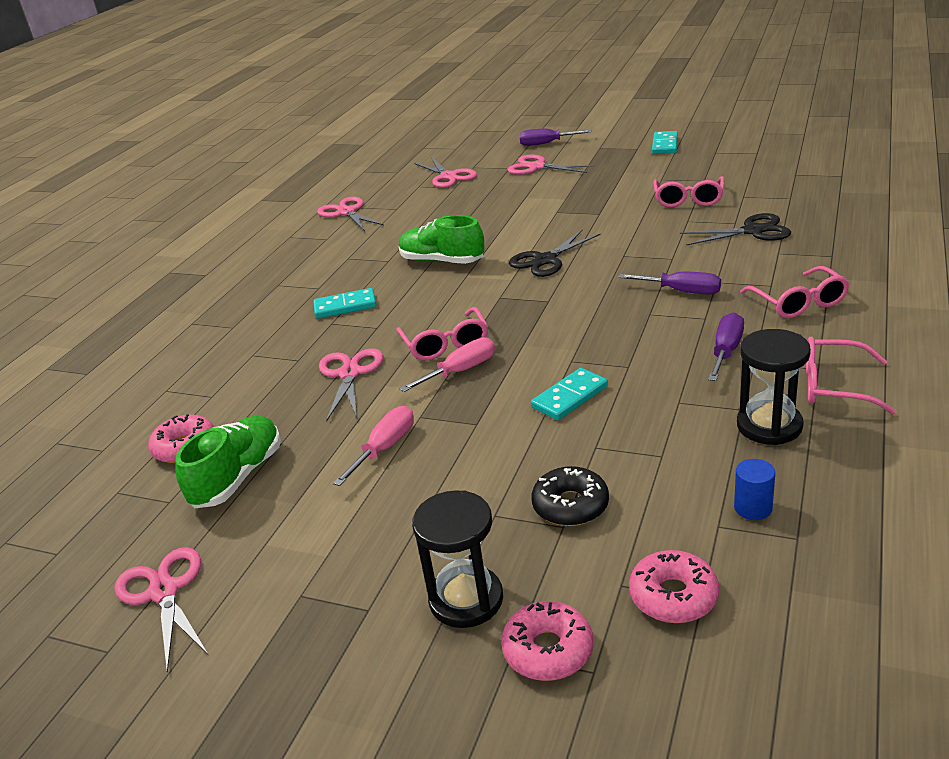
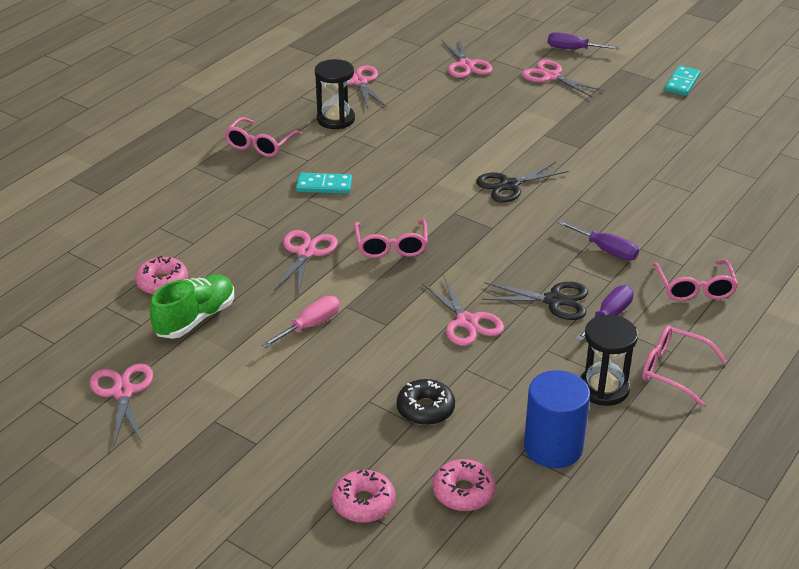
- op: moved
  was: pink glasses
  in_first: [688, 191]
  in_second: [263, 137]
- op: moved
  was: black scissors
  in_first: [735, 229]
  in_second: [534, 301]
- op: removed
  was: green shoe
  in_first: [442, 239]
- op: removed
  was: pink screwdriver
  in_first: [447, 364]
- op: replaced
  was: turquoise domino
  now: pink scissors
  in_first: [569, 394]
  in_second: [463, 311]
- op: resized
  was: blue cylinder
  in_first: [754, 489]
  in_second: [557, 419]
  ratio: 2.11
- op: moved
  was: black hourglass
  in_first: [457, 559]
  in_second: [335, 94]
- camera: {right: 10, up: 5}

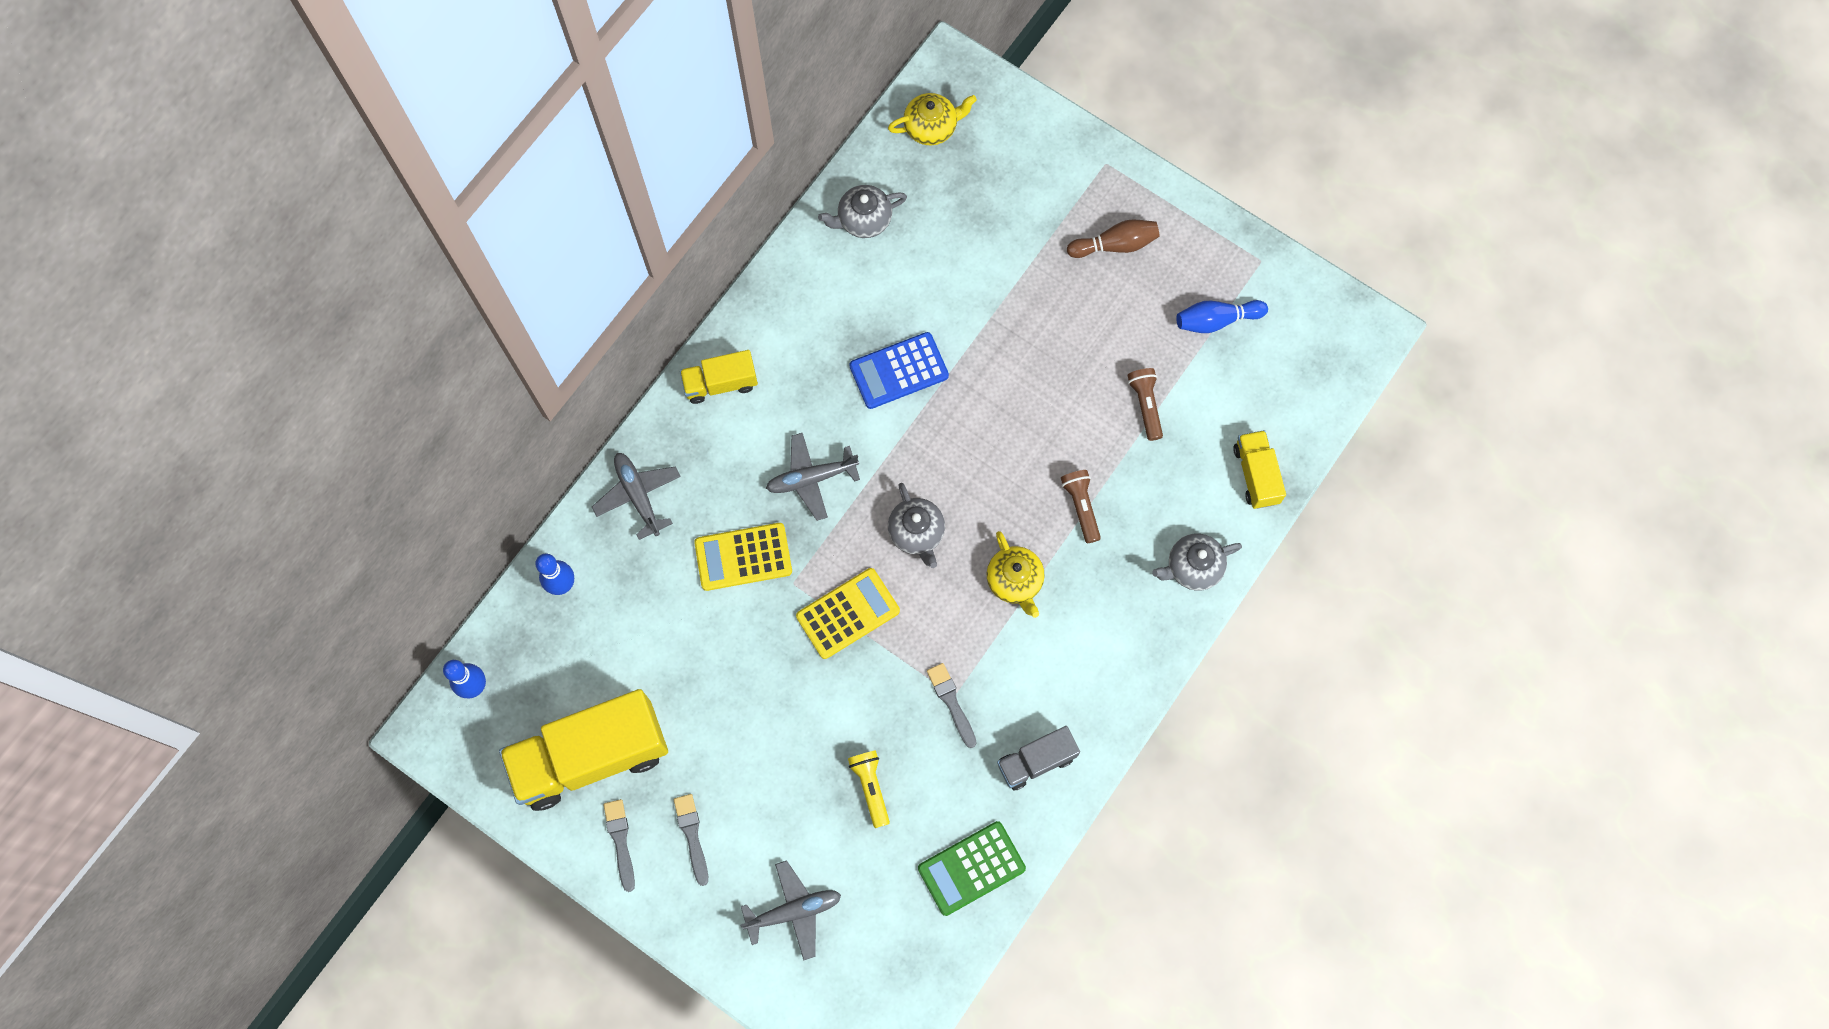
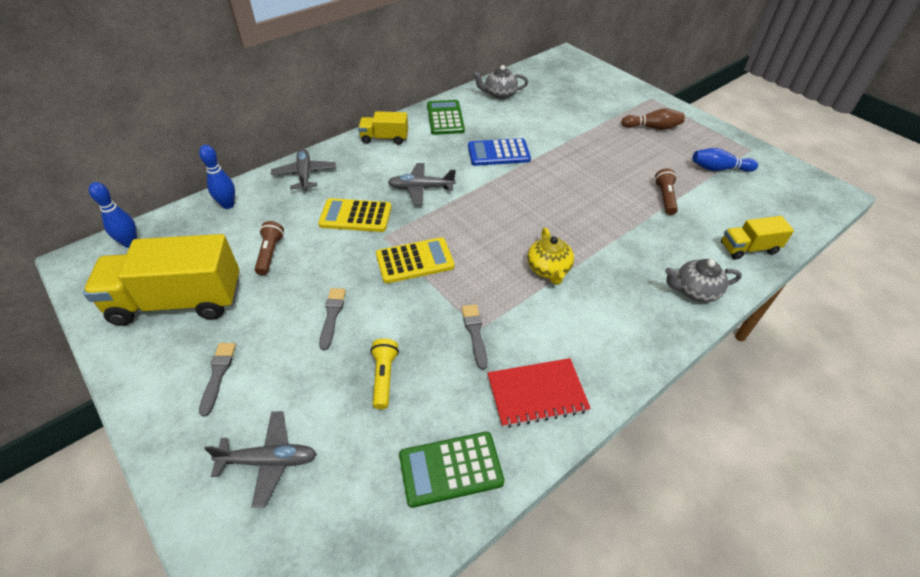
- op: removed
  was: yellow teapot
  in_first: [932, 119]
- op: turned
  was: yellow truck
  in_first: [1259, 469]
  in_second: [757, 238]
  clockwise: -105
- op: moved
  was: brown flashlight
  in_first: [1081, 506]
  in_second: [269, 248]
- op: removed
  was: grey teapot
  in_first: [916, 525]
- op: replaced
  was: grey truck
  now: red notebook
  in_first: [1038, 758]
  in_second: [539, 393]
- op: moved
  was: grey brush
  in_first: [619, 845]
  in_second: [332, 319]
- op: added
  now: green calculator
  in_second: [446, 117]
- camera: {right: 15, up: -25}

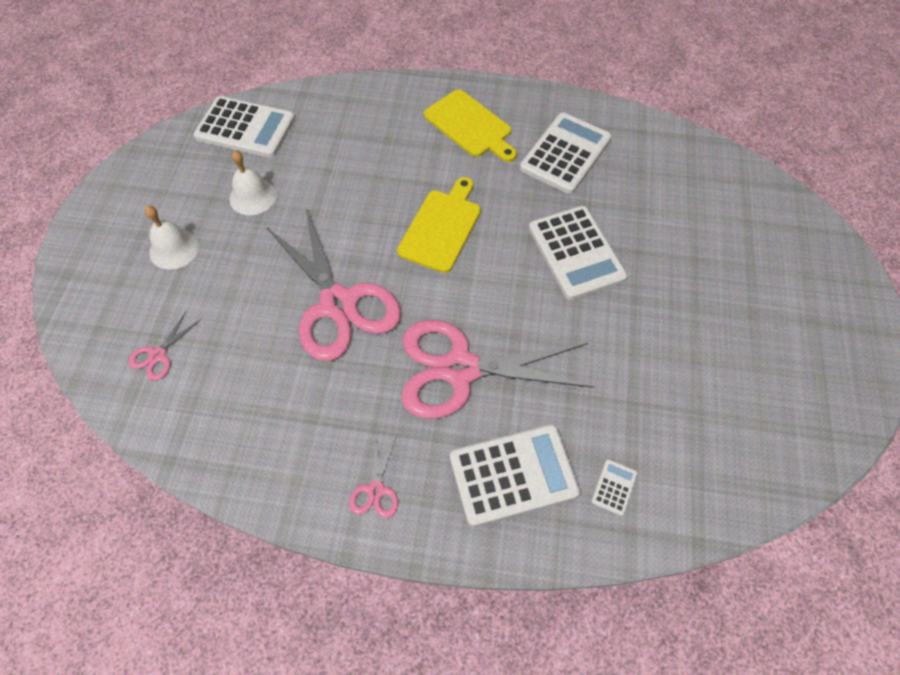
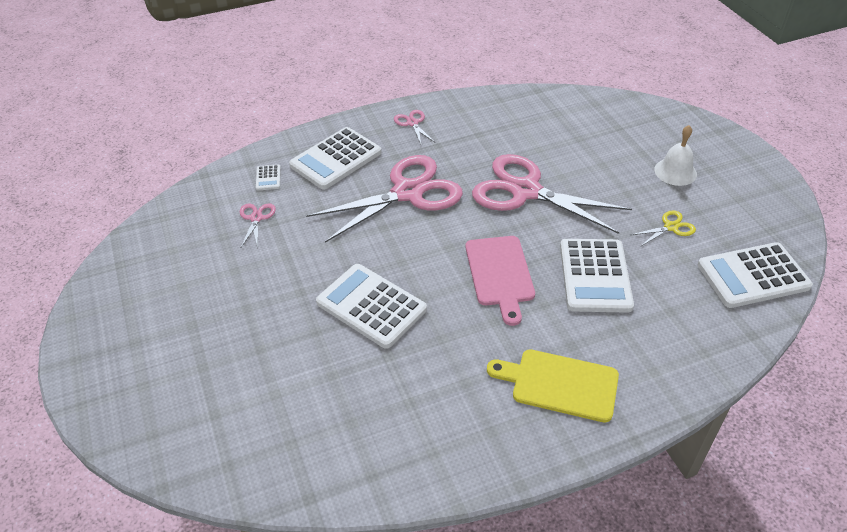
- op: moved
  was: white calculator
  in_first: [566, 153]
  in_second: [597, 276]
- op: replaced
  was: white bell
  now: yellow scissors
  in_first: [253, 183]
  in_second: [663, 228]
- op: recoloured
  was: yellow cutting board
  now: pink cutting board
  in_first: [439, 225]
  in_second: [500, 281]
- op: moved
  was: pink scissors
  in_first: [164, 345]
  in_second: [258, 225]
- camera: {right: 150, up: -15}

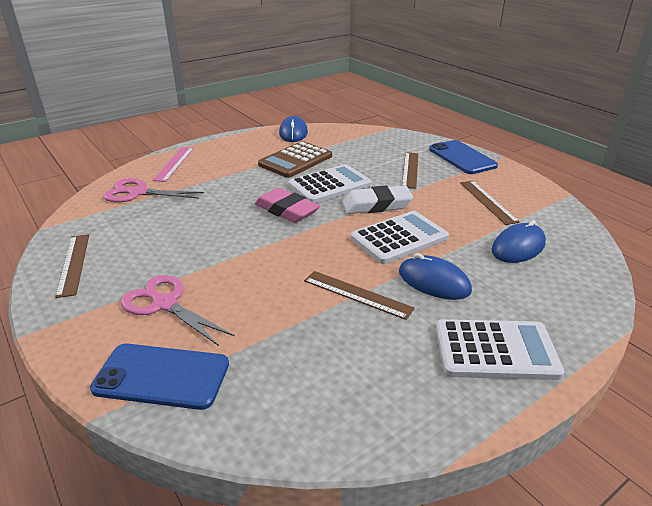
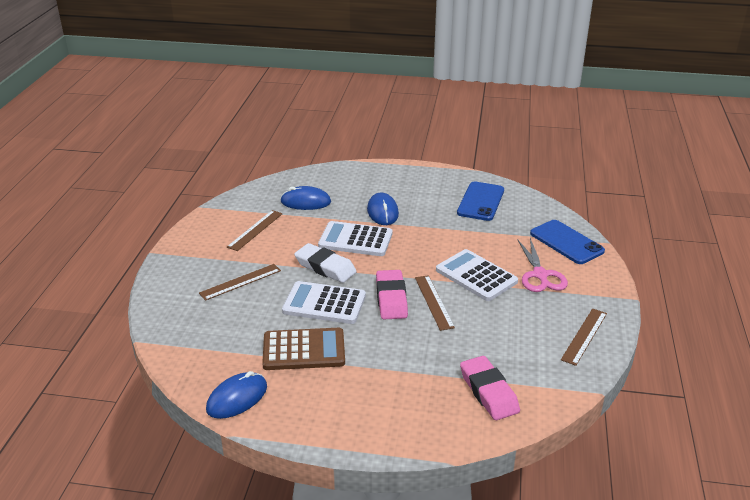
- op: moved
  was: blue phone
  in_first: [463, 157]
  in_second: [480, 201]
- op: removed
  was: pink ruler
  in_first: [173, 164]
- op: replaced
  was: pink scissors
  now: pink eraser
  in_first: [153, 190]
  in_second: [490, 388]
- op: moved
  was: brown ruler
  in_first: [359, 295]
  in_second: [435, 303]
- op: moved
  was: white calculator
  in_first: [500, 349]
  in_second: [477, 275]
- camera: {right: -135, up: 0}

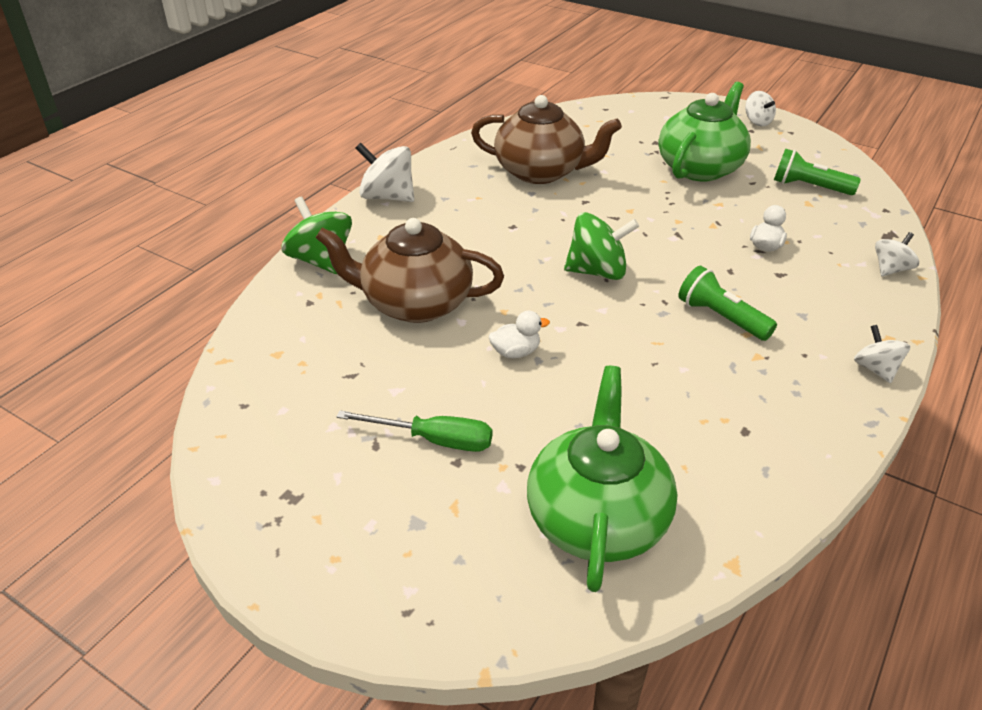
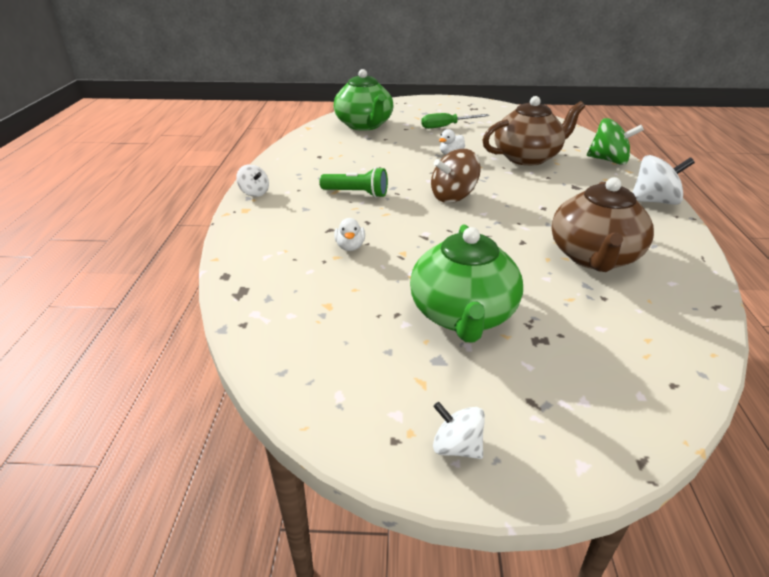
- op: turned
  was: brown teapot
  in_first: [546, 139]
  in_second: [602, 224]
  clockwise: -60
- op: removed
  was: green flashlight
  in_first: [817, 171]
- op: recoloured
  was: green spinning top
  now: brown spinning top
  in_first: [601, 246]
  in_second: [456, 176]
- op: removed
  was: white spinning top
  in_first: [897, 254]
- camera: {right: 150, up: -5}

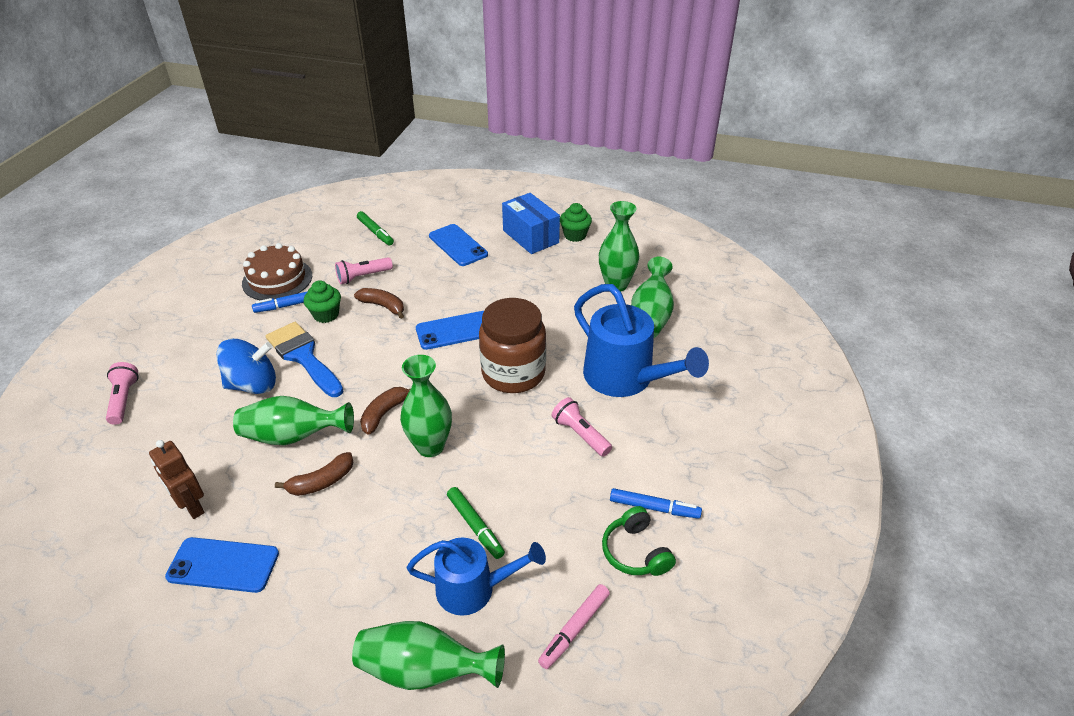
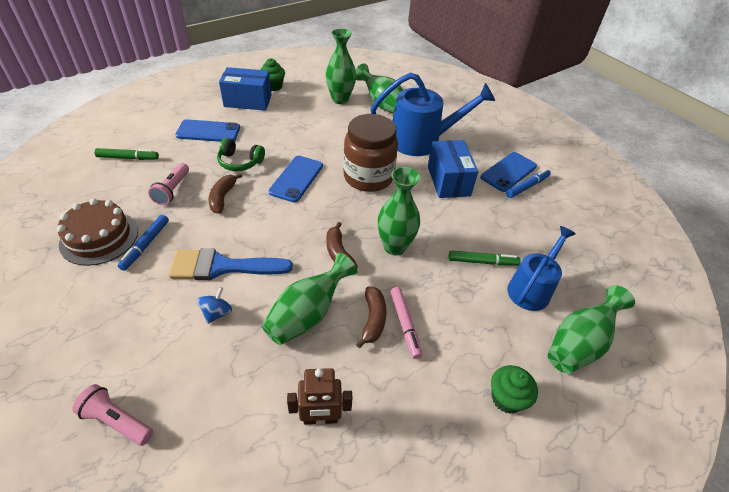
- op: moved
  was: green cupcake
  in_first: [322, 301]
  in_second: [514, 389]
- op: turned
  was: brown banana
  in_first: [379, 303]
  in_second: [225, 193]
  clockwise: -60
- op: resized
  was: blue spinning top
  in_first: [246, 366]
  in_second: [214, 305]
  ratio: 0.52
- op: replaced
  was: pink flashlight
  now: blue box
  in_first: [582, 427]
  in_second: [453, 169]
- op: moved
  was: green headphones
  in_first: [639, 541]
  in_second: [241, 154]
- op: moved
  was: blue phone
  in_first: [222, 565]
  in_second: [509, 172]
- op: moved
  was: pink marker
  in_first: [574, 626]
  in_second: [406, 323]
- camera: {right: -55, up: 5}

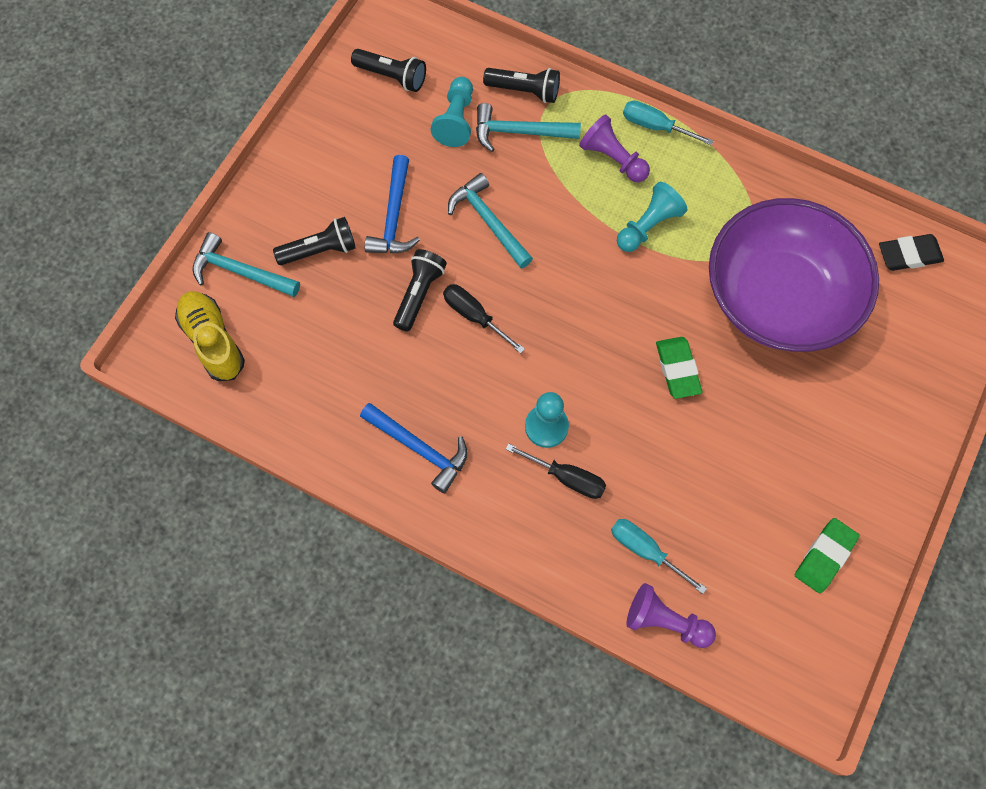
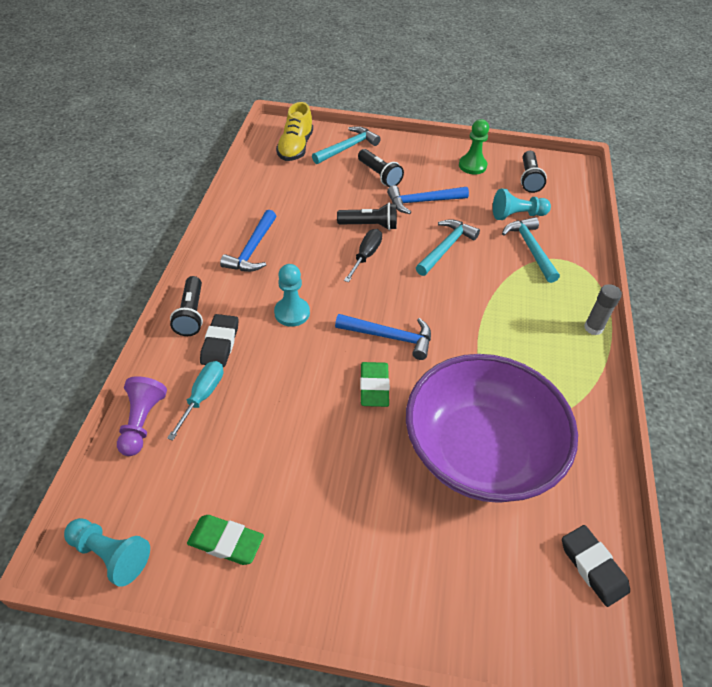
- op: moved
  was: black flashlight
  in_first: [521, 85]
  in_second: [186, 306]
- op: replaced
  was: turquoise screwdriver
  now: grey glue stick
  in_first: [668, 123]
  in_second: [603, 309]
- op: removed
  was: purple pawn
  in_first: [614, 148]
- op: moved
  was: turquoise pawn
  in_first: [652, 217]
  in_second: [107, 552]
- op: turned
  was: turquoise hammer
  in_first: [246, 264]
  in_second: [346, 145]
  clockwise: 45
- op: turned
  was: yellow shoe
  in_first: [210, 336]
  in_second: [294, 131]
  clockwise: 150
- op: turned
  was: green eraser
  in_first: [679, 368]
  in_second: [375, 384]
  clockwise: -60
- op: removed
  was: black screwdriver
  in_first: [556, 471]
- op: added
  now: green pawn
  in_second: [474, 147]
- op: added
  now: black eraser
  in_second: [219, 340]
- op: added
  now: blue hammer
  in_second: [383, 337]
- camera: {right: 70, up: -20}

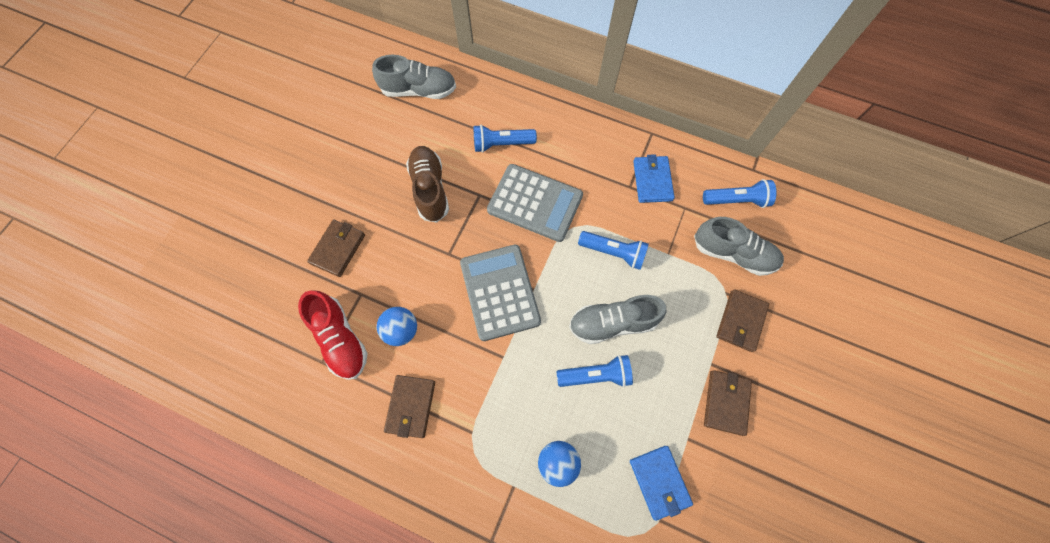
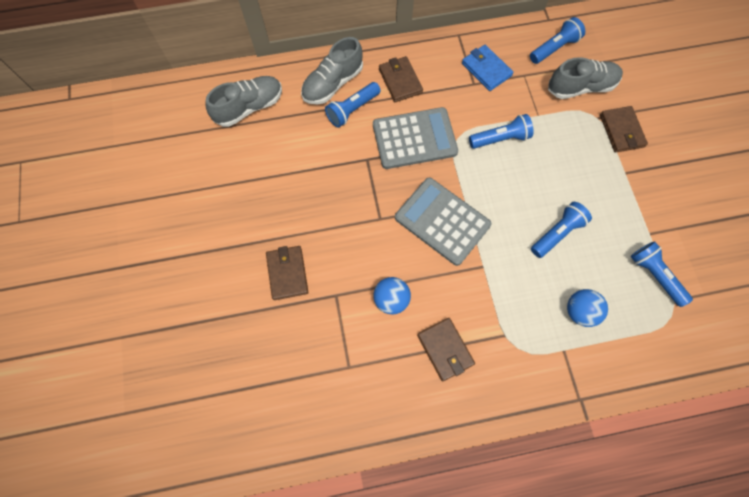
- op: removed
  was: brown shoe
  in_first: [427, 184]
- op: removed
  was: red shoe
  in_first: [333, 335]
- op: moved
  was: grey shoe
  in_first: [617, 319]
  in_second: [332, 70]
- op: moved
  was: brown wallet
  in_first: [728, 403]
  in_second: [401, 79]
- op: replaced
  was: blue wallet
  now: blue flashlight
  in_first: [661, 483]
  in_second: [662, 274]
- camera: {right: -35, up: 0}

